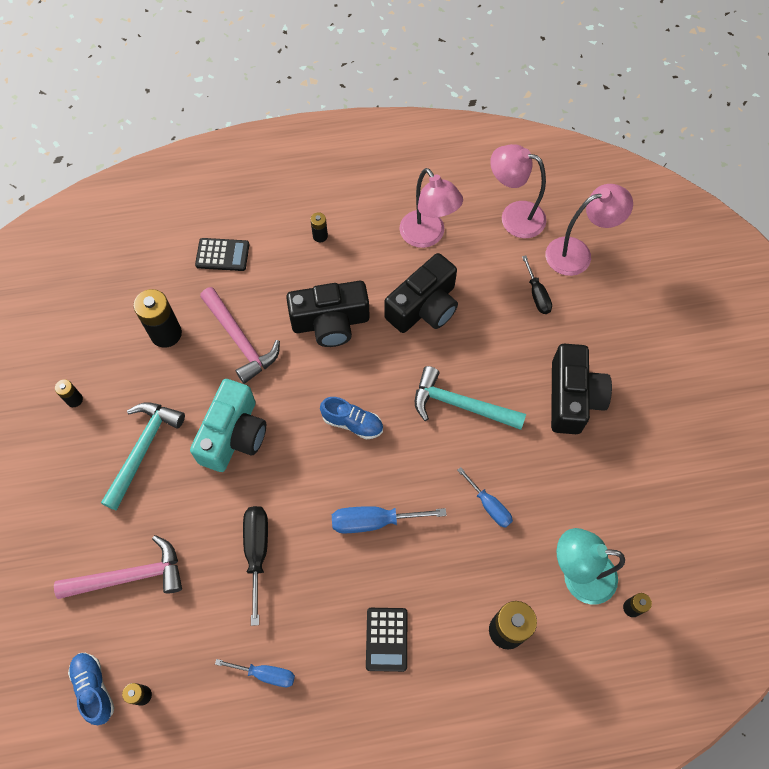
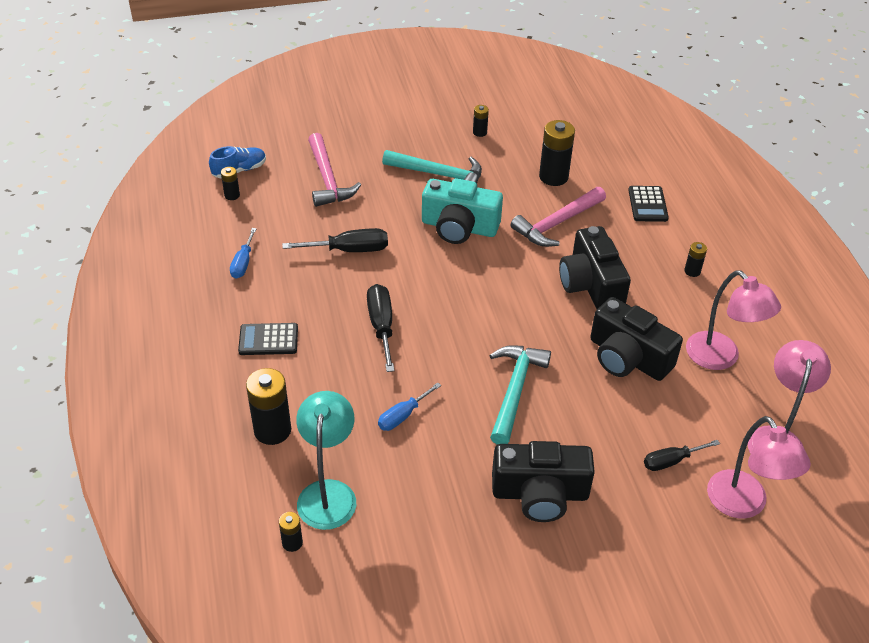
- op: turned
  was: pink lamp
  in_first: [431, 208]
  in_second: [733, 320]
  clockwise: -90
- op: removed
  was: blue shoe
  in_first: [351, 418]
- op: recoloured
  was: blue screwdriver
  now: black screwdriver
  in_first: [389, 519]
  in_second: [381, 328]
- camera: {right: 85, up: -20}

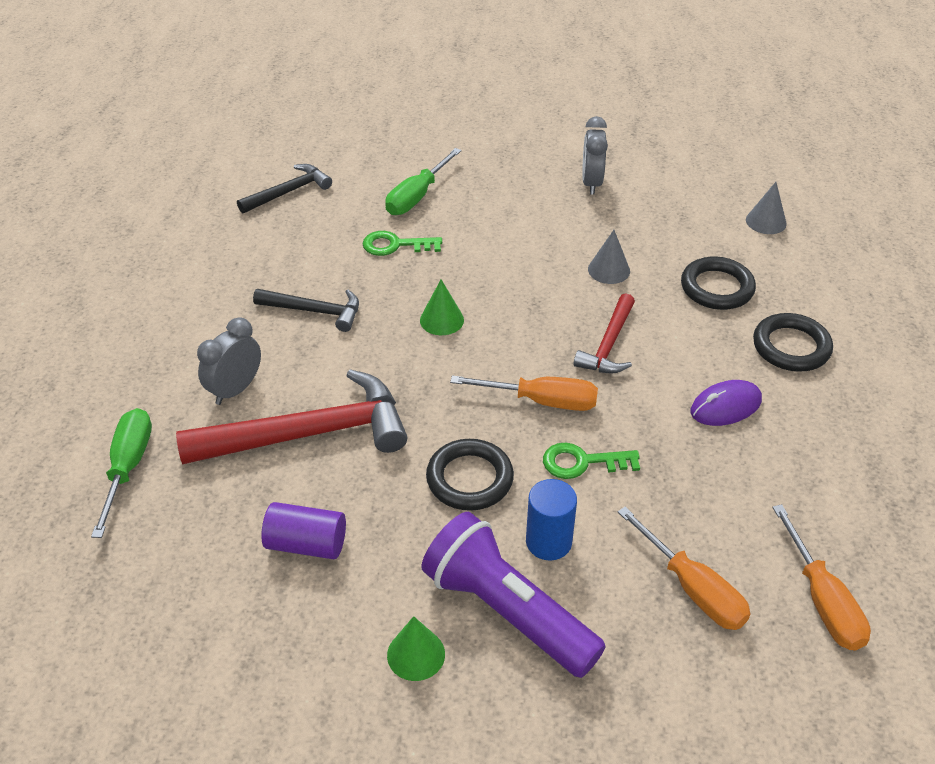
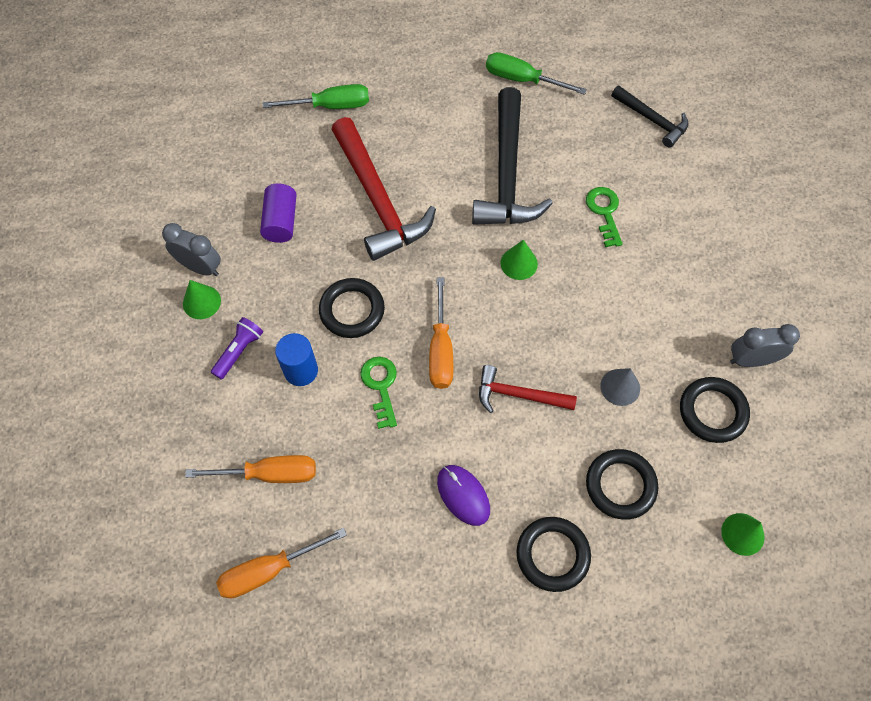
- op: moved
  was: green screwdriver
  in_first: [423, 181]
  in_second: [536, 73]
- op: recoloured
  was: grey cone
  now: green cone
  in_first: [766, 208]
  in_second: [743, 534]
- op: resized
  was: black hammer
  in_first: [306, 310]
  in_second: [512, 156]
  ratio: 1.83
- op: moved
  was: grey clock
  in_first: [229, 361]
  in_second: [191, 249]
- op: turned
  was: orange screwdriver
  in_first: [684, 568]
  in_second: [250, 469]
  clockwise: -135
- op: resized
  was: purple flashlight
  in_first: [513, 595]
  in_second: [237, 348]
  ratio: 0.48
- op: added
  now: black ring
  in_second: [715, 410]
- camera: {right: 80, up: 20}

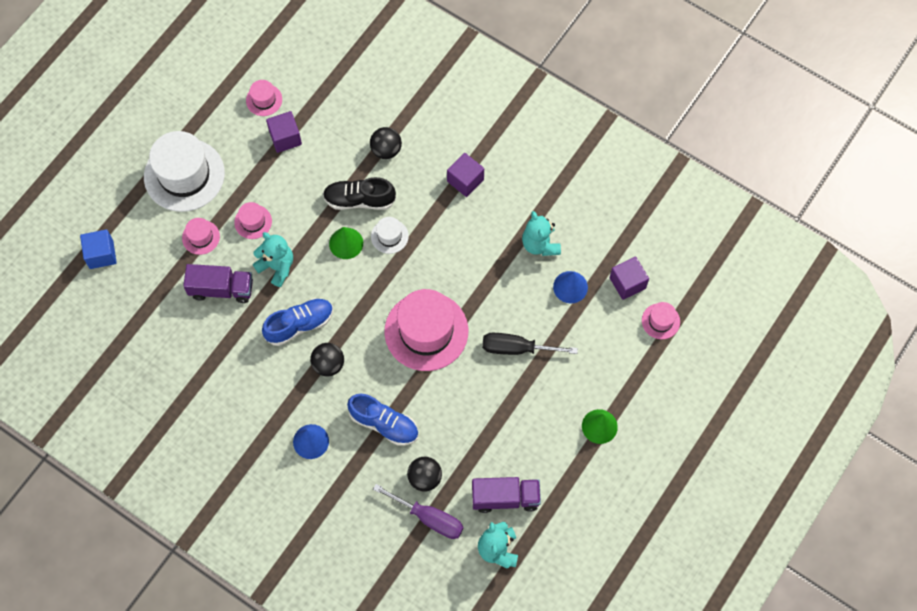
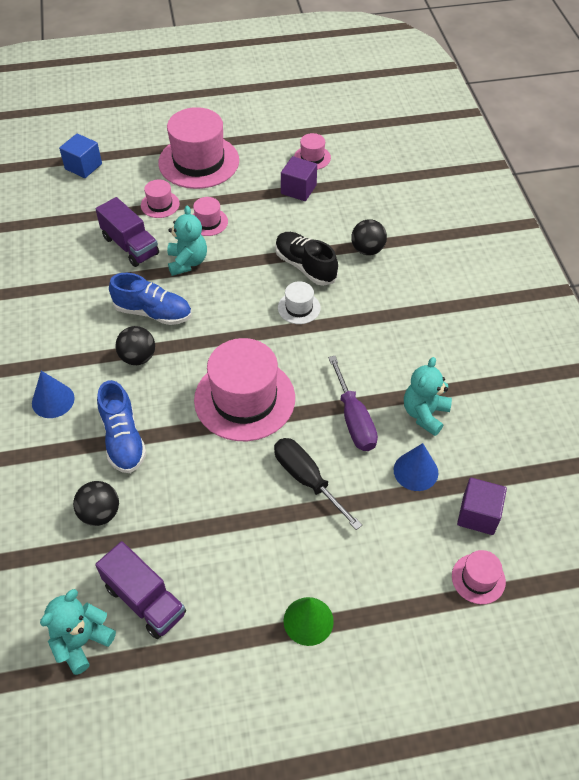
- op: recoloured
  was: white hat
  now: pink hat
  in_first: [184, 171]
  in_second: [198, 148]
- op: removed
  was: purple cube
  in_first: [465, 175]
- op: removed
  was: green cone
  in_first: [346, 243]
- op: moved
  was: purple screwdriver
  in_first: [418, 511]
  in_second: [353, 403]
- camera: {right: 45, up: -15}

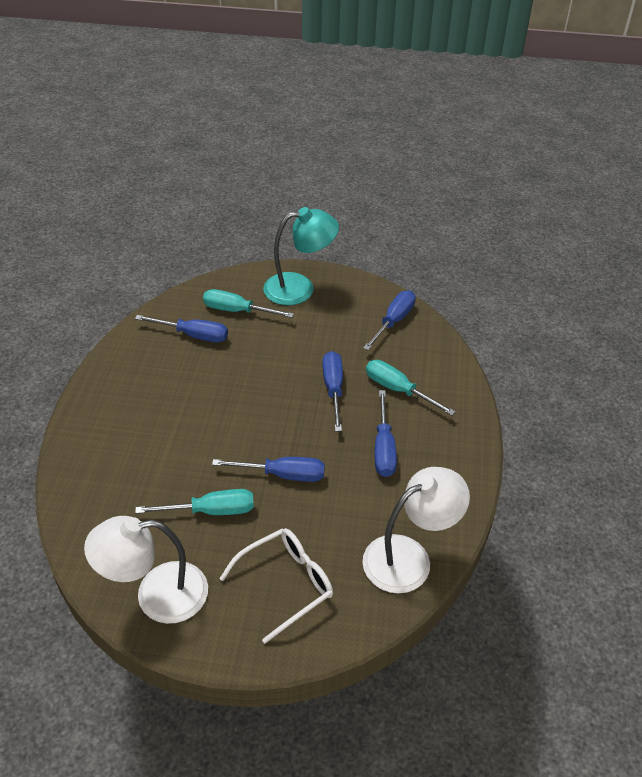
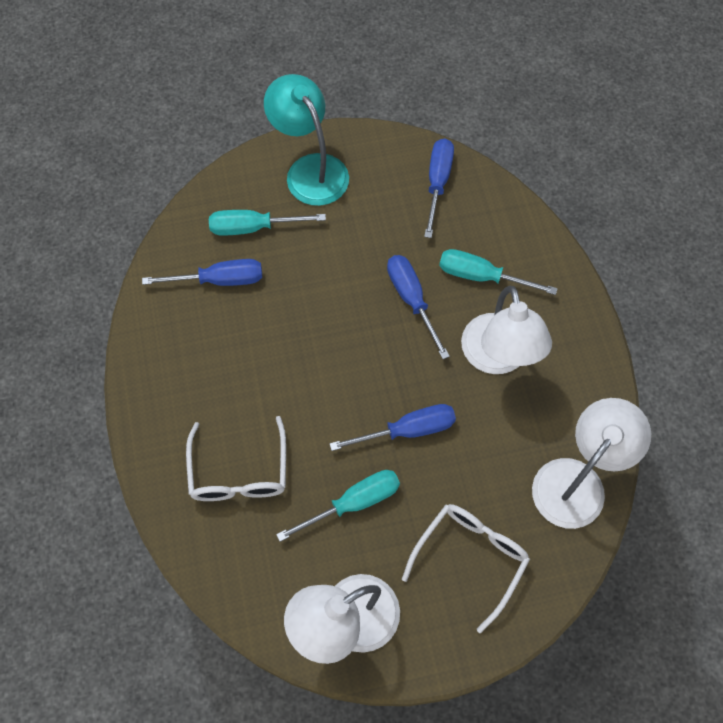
- op: turned
  was: turquoise lamp
  in_first: [301, 256]
  in_second: [306, 140]
  clockwise: -90
- op: replaced
  was: blue screwdriver
  now: white lamp
  in_first: [386, 433]
  in_second: [506, 330]
- op: added
  now: white glasses
  in_second: [236, 458]
- camera: {right: -20, up: 20}

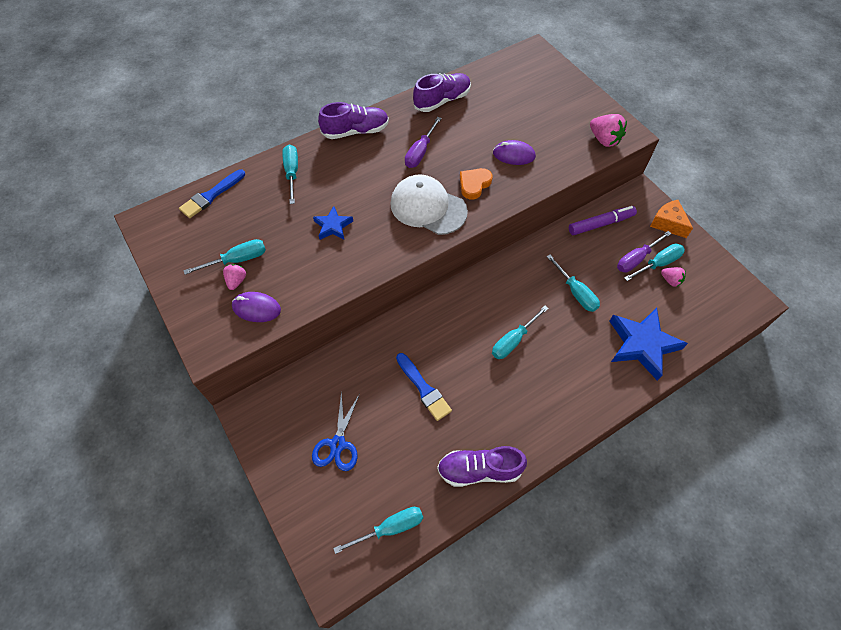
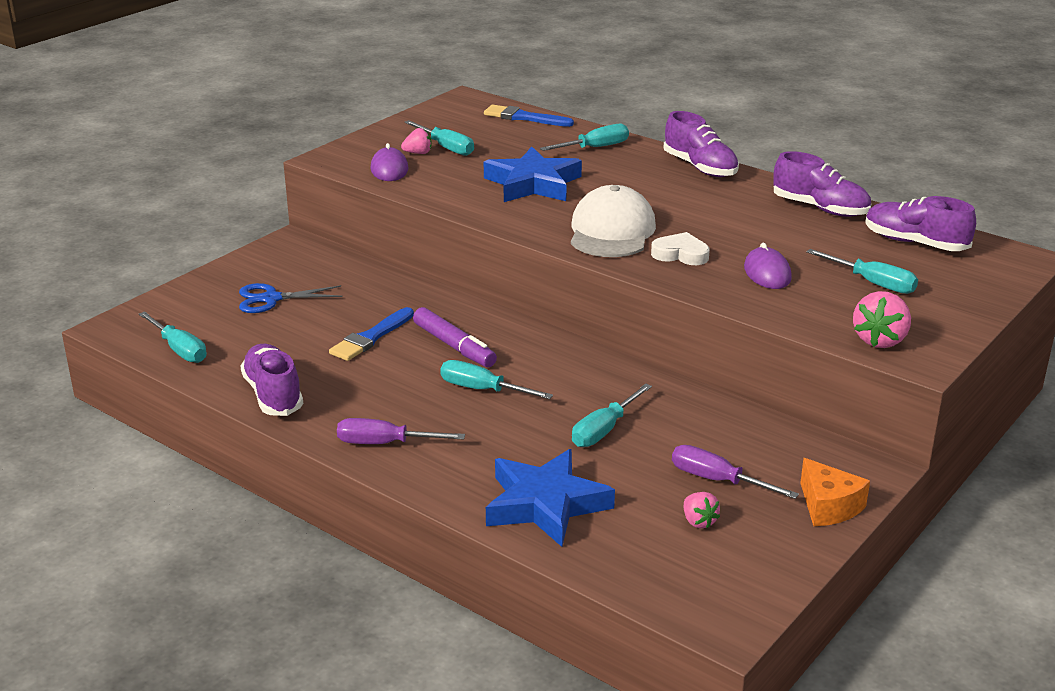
- op: moved
  was: purple screwdriver
  in_first: [423, 142]
  in_second: [401, 431]
- op: recoloured
  was: orange heart
  now: white heart
  in_first: [476, 184]
  in_second: [680, 248]
- op: turned
  was: orange cheese
  in_first: [671, 219]
  in_second: [835, 492]
  clockwise: 120
- op: resized
  was: blue star
  in_first: [333, 223]
  in_second: [533, 174]
  ratio: 1.88
- op: moved
  was: purple marker
  in_first: [603, 220]
  in_second: [455, 337]
- op: moved
  was: turquoise screwdriver
  in_first: [654, 262]
  in_second: [862, 271]
- op: turned
  was: pink strawberry
  in_first: [673, 277]
  in_second: [702, 510]
  clockwise: -45
- op: added
  now: purple shoe
  in_second: [920, 223]
- camera: {right: 70, up: -30}

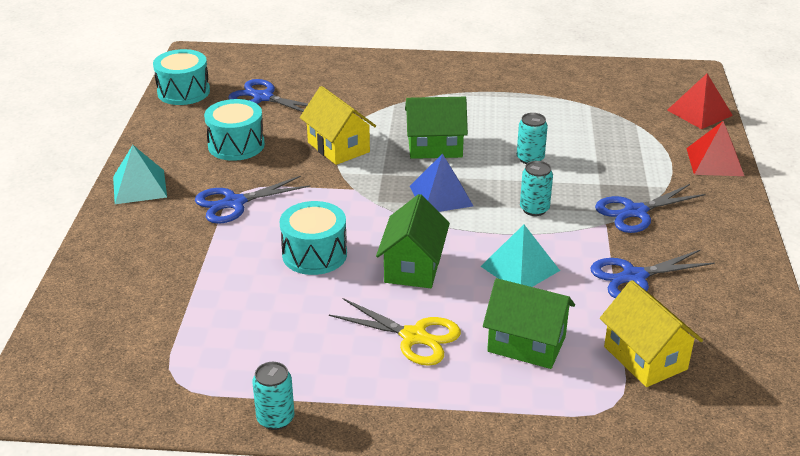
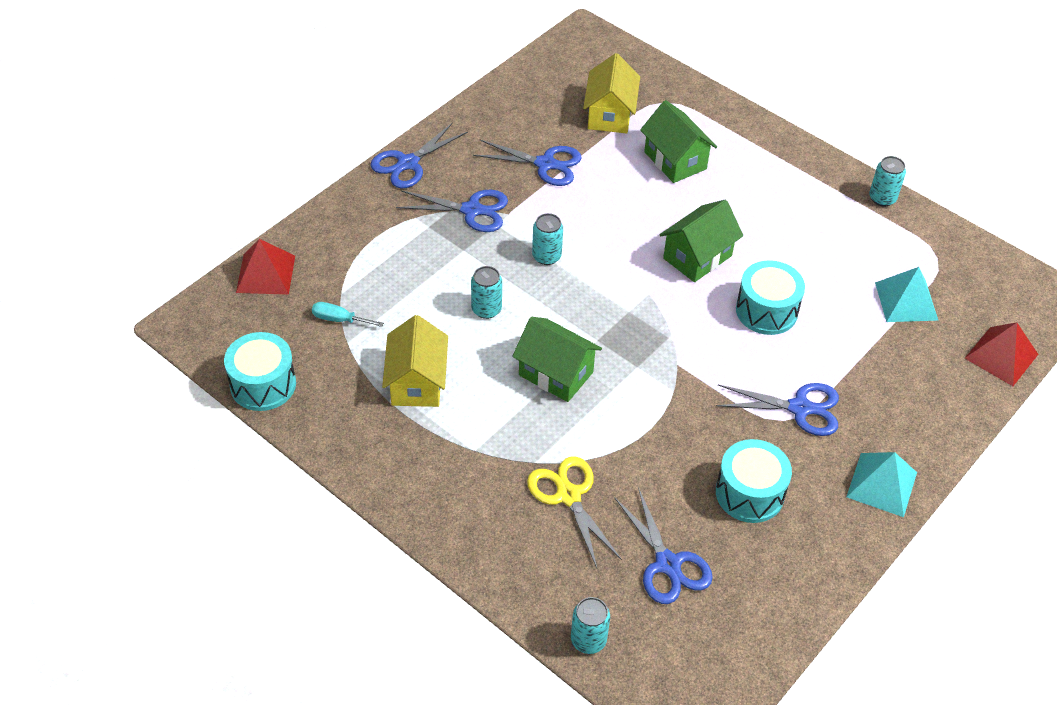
- op: moved
  was: turquoise drum
  in_first: [181, 77]
  in_second: [260, 371]
- op: moved
  was: yellow house
  in_first: [338, 125]
  in_second: [415, 361]
- op: moved
  was: red pyramid
  in_first: [715, 148]
  in_second: [1001, 354]
- op: removed
  was: blue pyramid
  in_first: [441, 182]
- op: moved
  was: turquoise pyramid
  in_first: [520, 255]
  in_second: [907, 294]
- op: moved
  was: yellow scissors
  in_first: [395, 332]
  in_second: [574, 512]
- op: added
  now: blue scissors
  in_second: [419, 155]
- op: added
  now: turquoise screwdriver
  in_second: [348, 314]
- op: added
  now: turquoise can
  in_second: [590, 625]
- camera: {right: -145, up: 15}

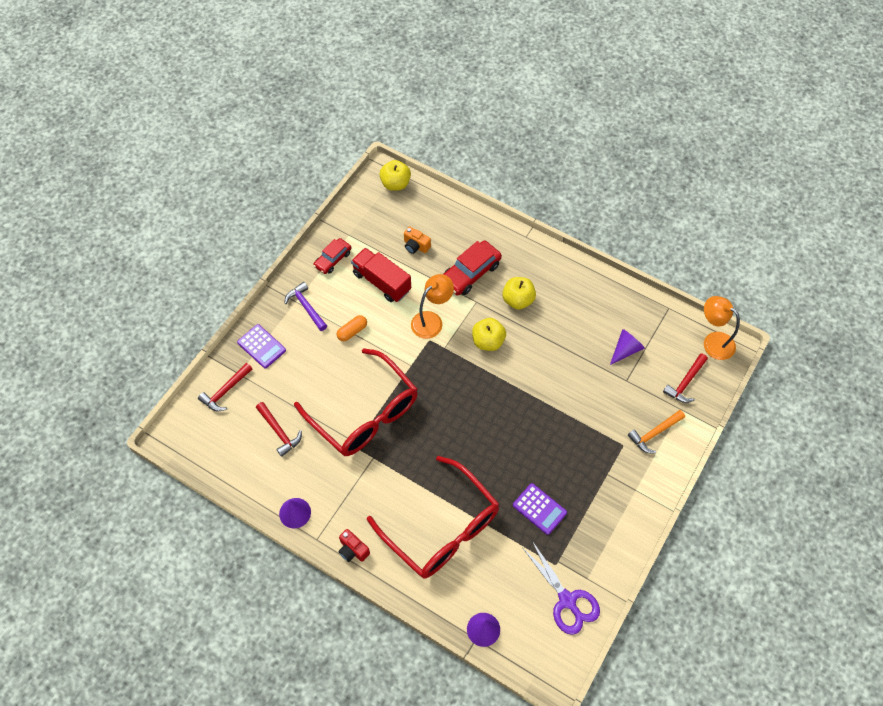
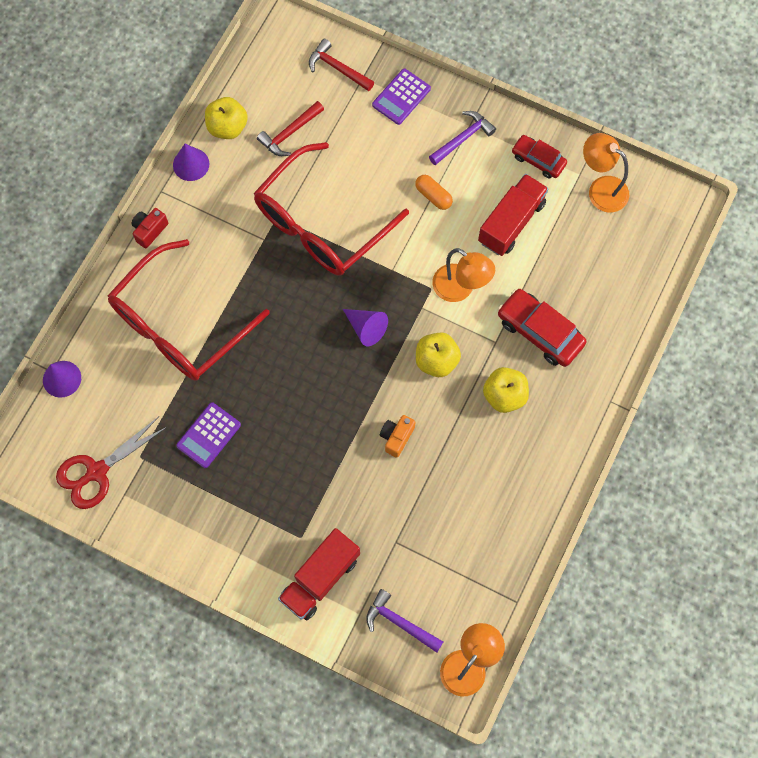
- op: moved
  was: yellow apple
  in_first: [395, 175]
  in_second: [226, 118]
- op: moved
  was: orange camera
  in_first: [417, 240]
  in_second: [397, 436]
- op: moved
  was: purple cone
  in_first: [627, 347]
  in_second: [365, 327]
- op: recoloured
  was: red hammer
  now: purple hammer
  in_first: [685, 378]
  in_second: [404, 621]
- op: replaced
  was: orange hammer
  now: red truck
  in_first: [656, 432]
  in_second: [319, 574]
- op: recoloured
  was: purple scissors
  now: red scissors
  in_first: [561, 588]
  in_second: [111, 463]
- op: added
  now: orange lamp
  in_second: [606, 172]
- camera: {right: 85, up: 10}

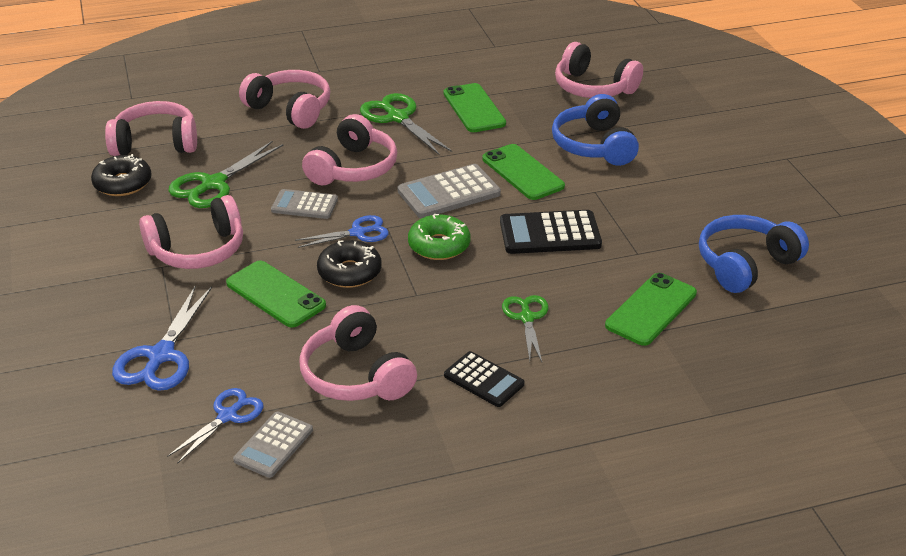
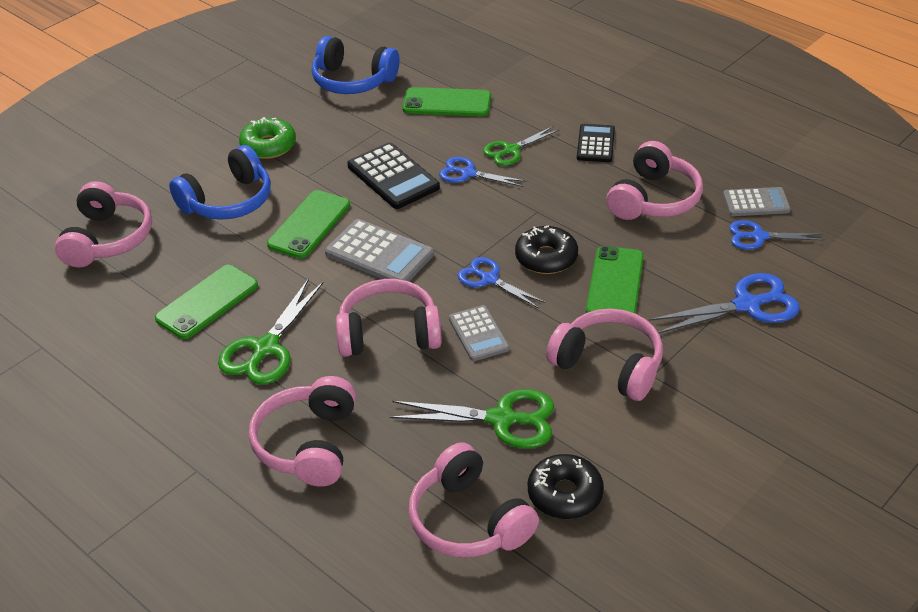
- op: moved
  was: green donut
  in_first: [439, 237]
  in_second: [267, 138]
- op: added
  now: blue scissors
  in_second: [483, 172]
- camera: {right: -120, up: 5}

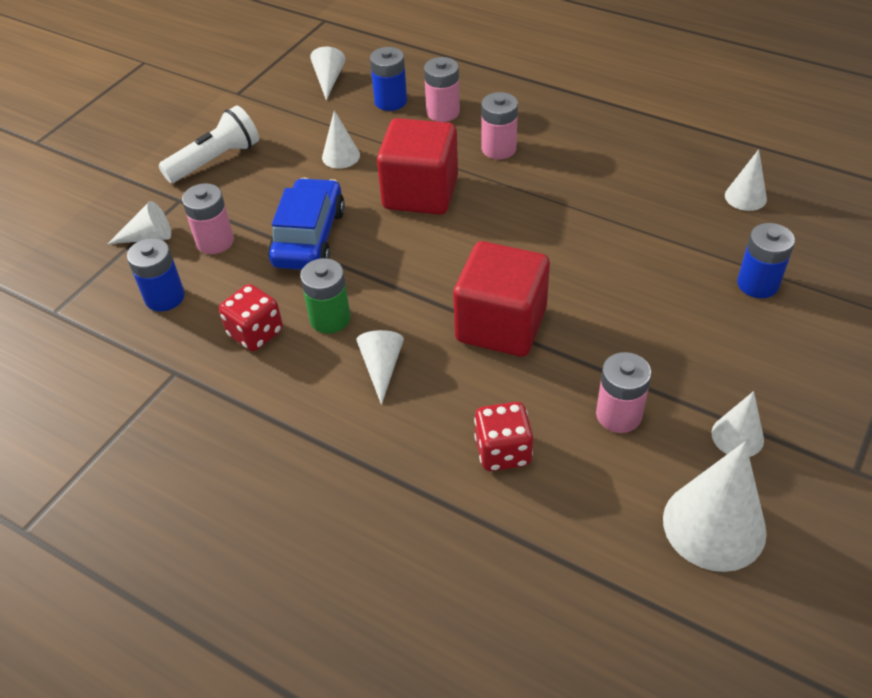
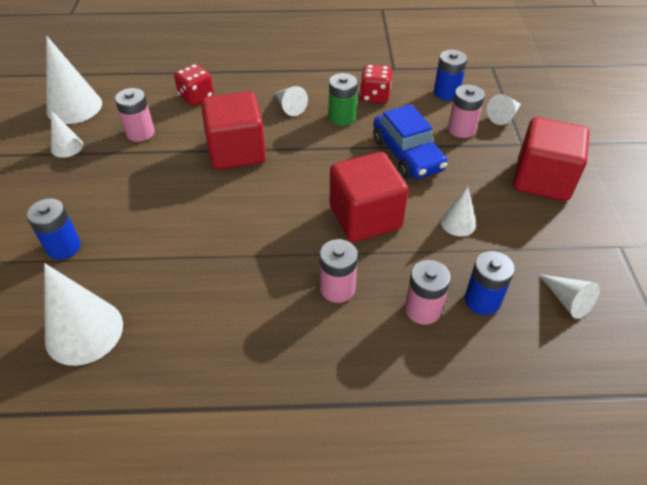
- op: replaced
  was: white flashlight
  now: red cube
  in_first: [208, 144]
  in_second: [551, 159]
- op: resized
  was: white cone
  in_first: [746, 180]
  in_second: [83, 314]
  ratio: 1.84
- camera: {right: 145, up: 0}

